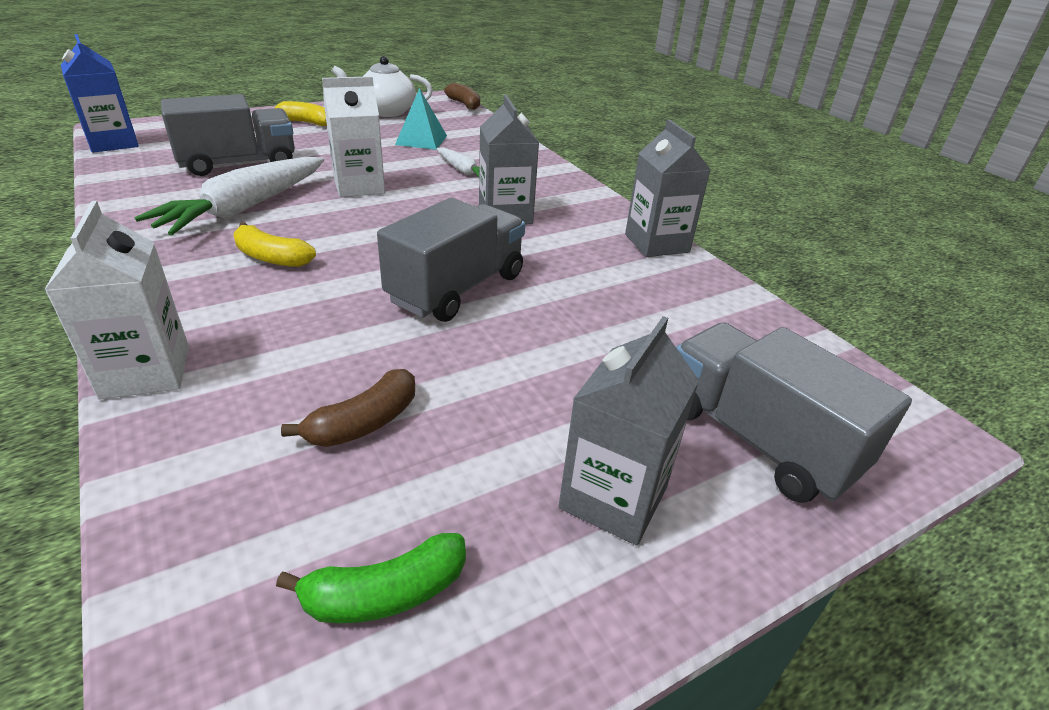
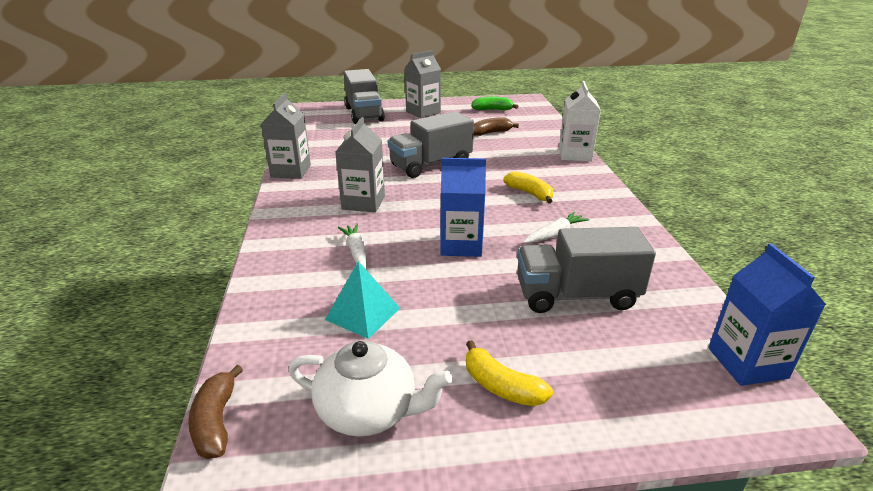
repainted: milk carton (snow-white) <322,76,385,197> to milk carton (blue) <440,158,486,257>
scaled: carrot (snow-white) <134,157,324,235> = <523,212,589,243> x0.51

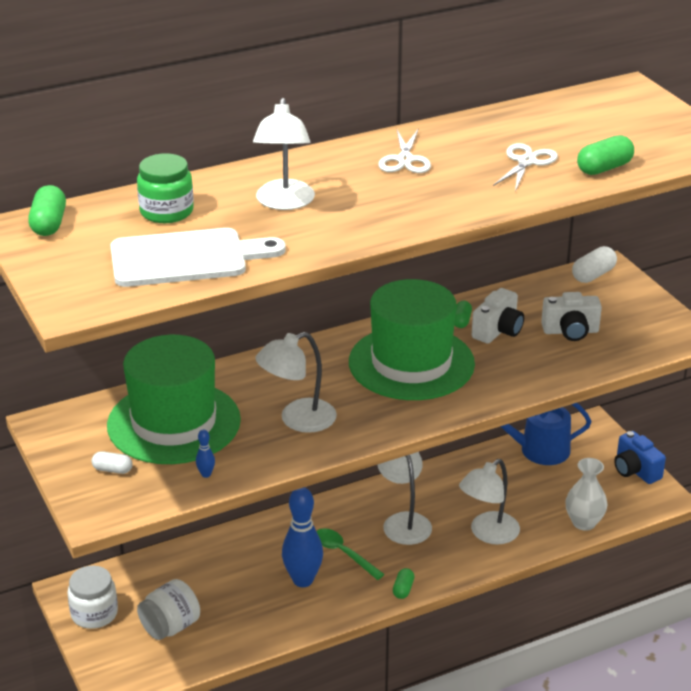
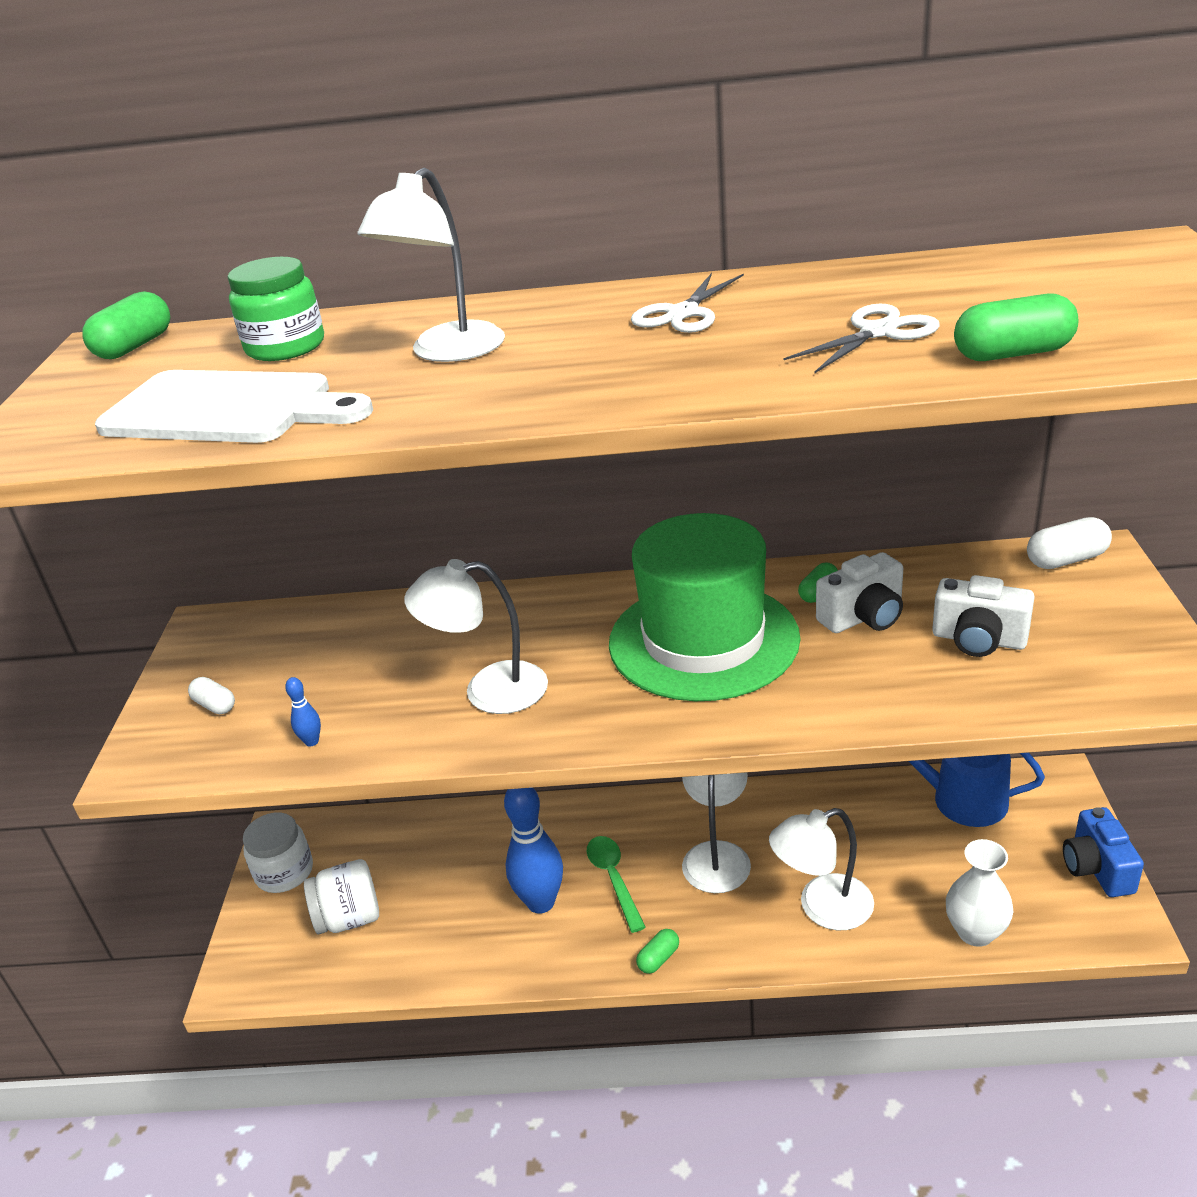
gone: hat (green) <107,335,241,464>

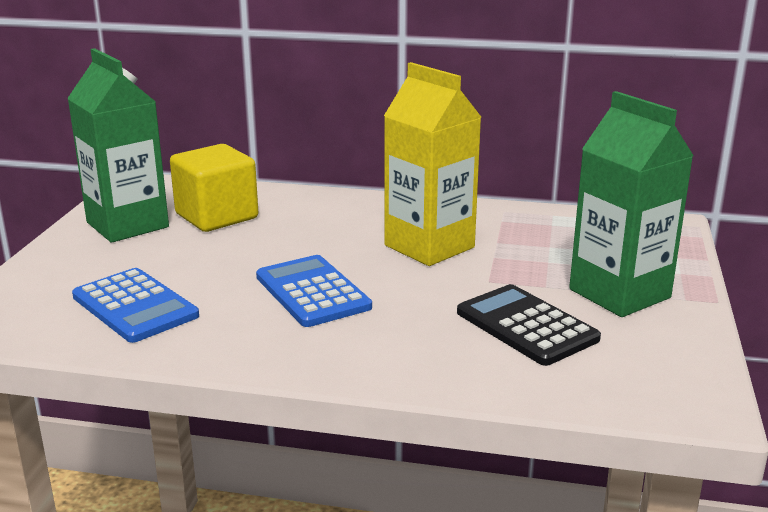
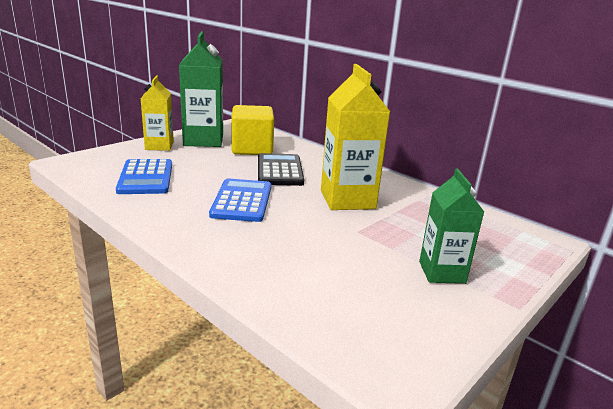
new: milk carton (bright yellow) <141,76,174,151>
shifted: calculator (ebony) <457,284,601,366> to <258,153,304,186>
scaled: milk carton (green) <569,91,694,317> = <419,168,484,284> x0.63

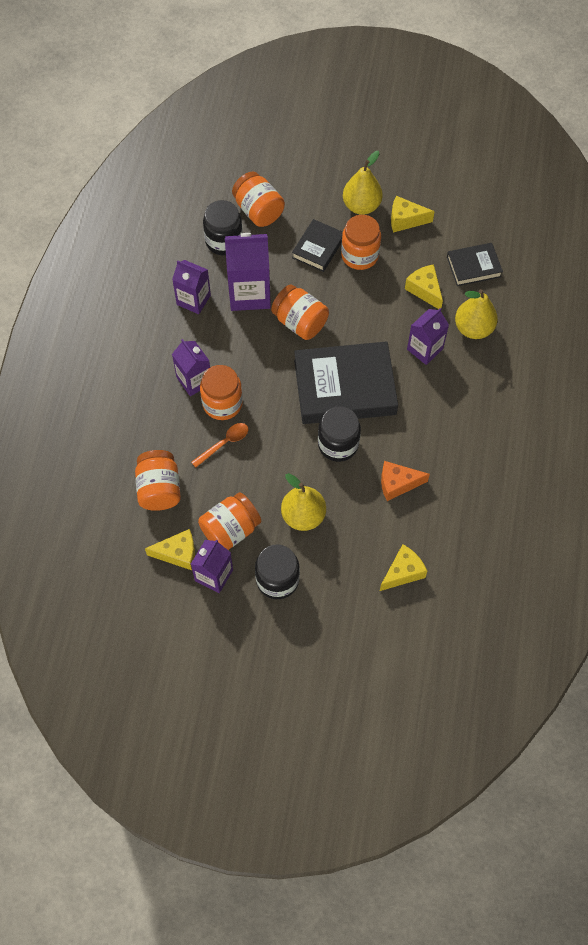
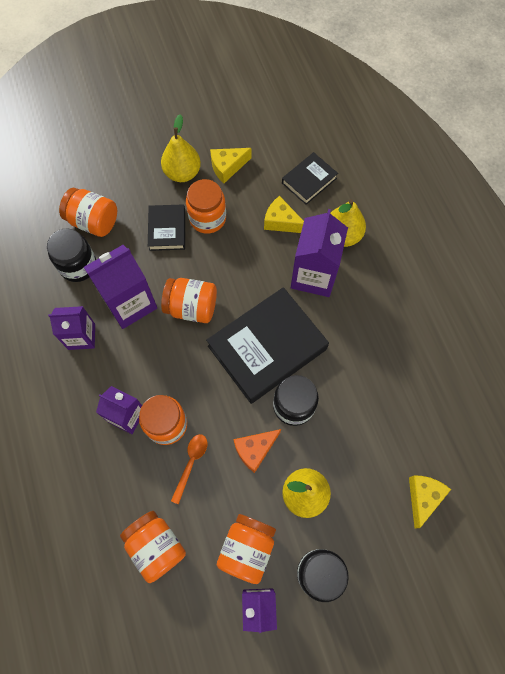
gone: cheese wedge (bright yellow) <145,529,195,570>
shifted: cheese wedge (orange) <381,461,430,501> to <233,429,281,473>
scaled: milk carton (purple) <407,308,449,365> = <291,209,348,297> x1.56

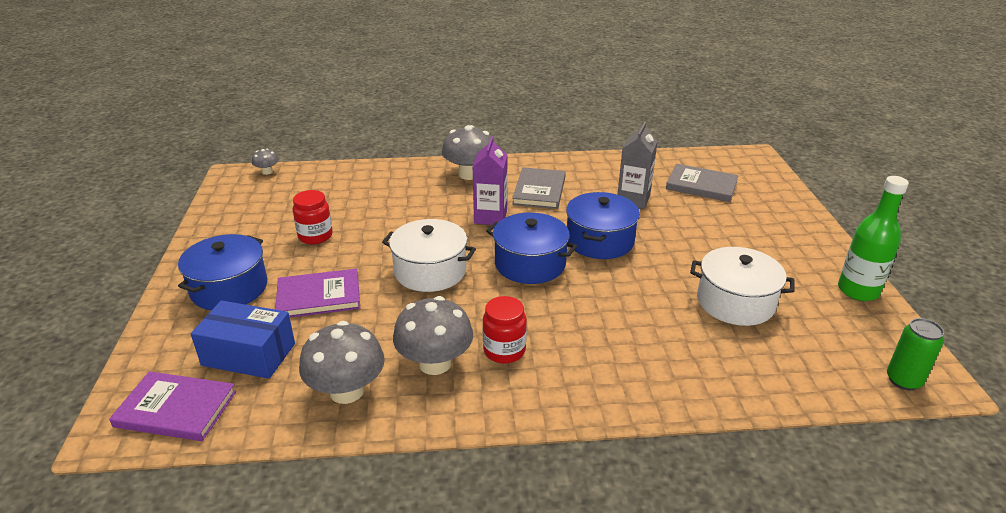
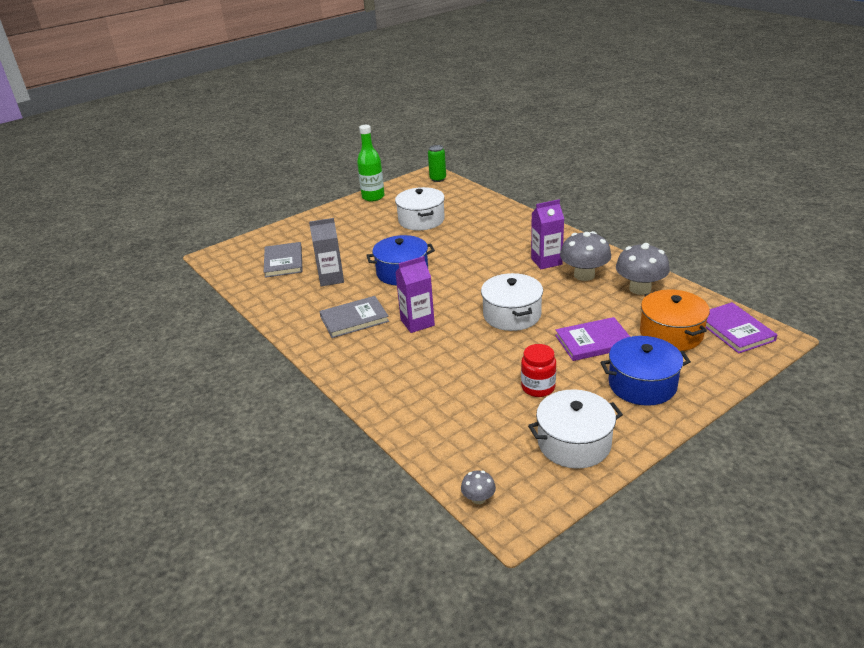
gone: toadstool (grey) <442,125,494,180>; pot (blue) <486,213,577,284>
new: pot (snow-white) <528,389,623,469>
swapped: parcel (blue) <191,300,295,379> to pot (orange) <640,290,710,351>; preserve jar (scarlet) <483,296,527,364> to milk carton (purple) <531,199,564,269>
rotated: hardback (purple) <275,269,360,317> = <555,317,630,361> 60 degrees counterclockwise

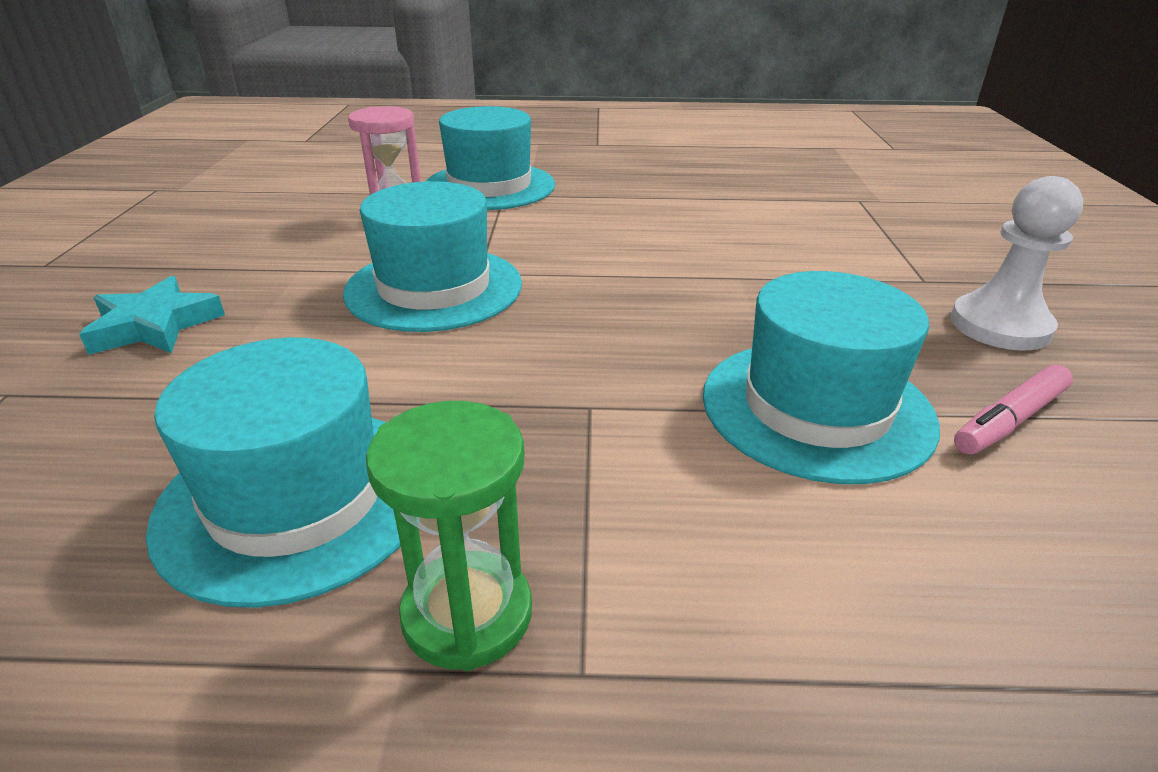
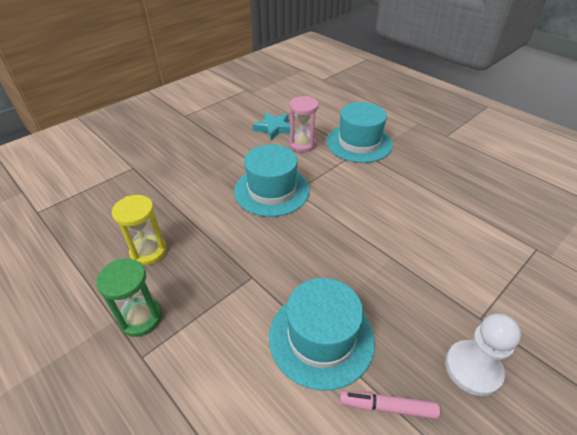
shifted: five-pointed star (turquoise) <79,276,225,355> to <253,112,290,140>
swapped: hat (turquoise) <146,337,401,608> to hourglass (bright yellow) <112,195,167,265>

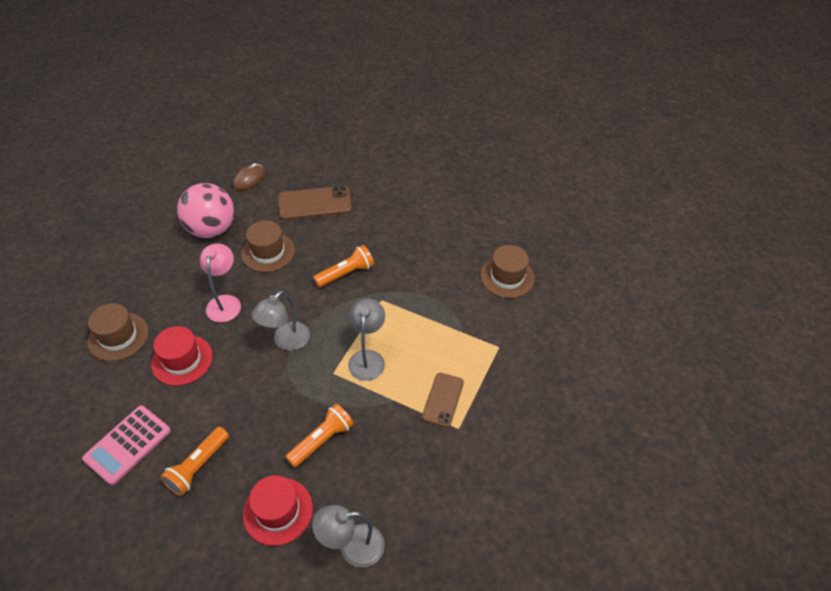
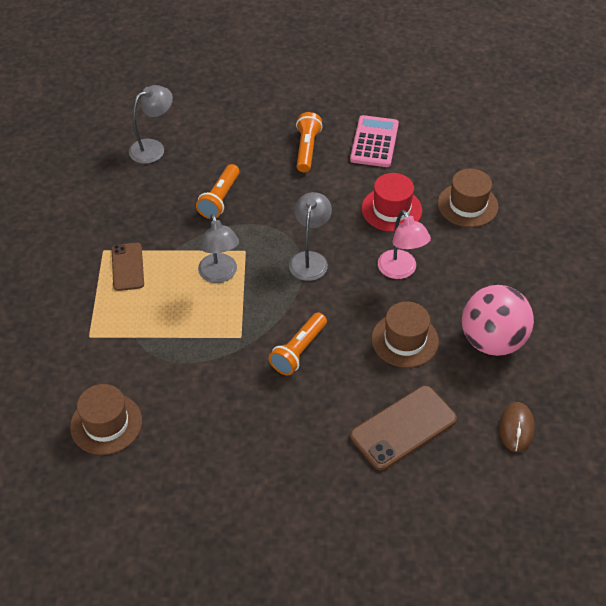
gone: hat (scarlet) <243,475,313,546>

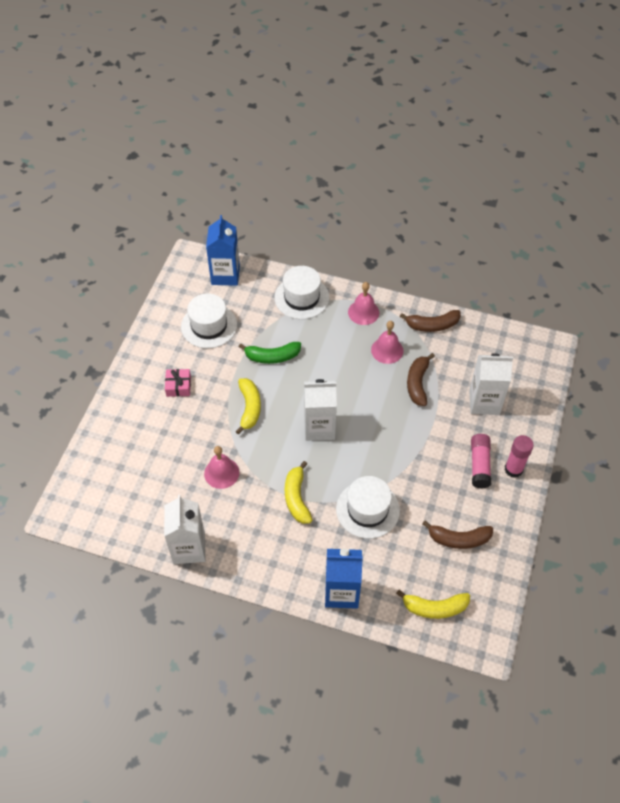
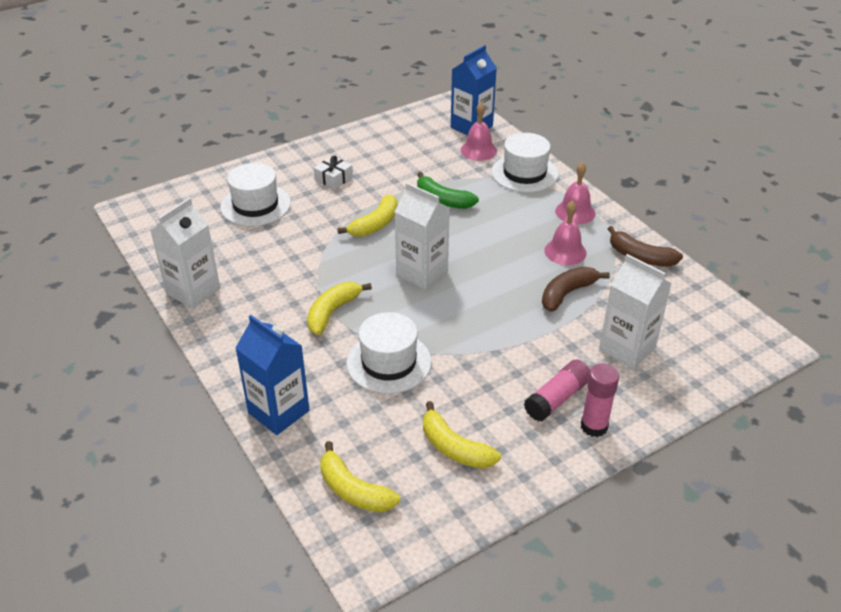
shifted: hat (snow-white) <181,294,237,348> to <220,163,291,226>; hand bell (rose-pink) <204,446,239,489> to <460,102,497,161>
repainted: wrapped gift (rose-pink) <165,369,191,397> to wrapped gift (snow-white) <314,156,353,190>; banana (brown) <422,520,493,549> to banana (bright yellow) <423,401,501,469>

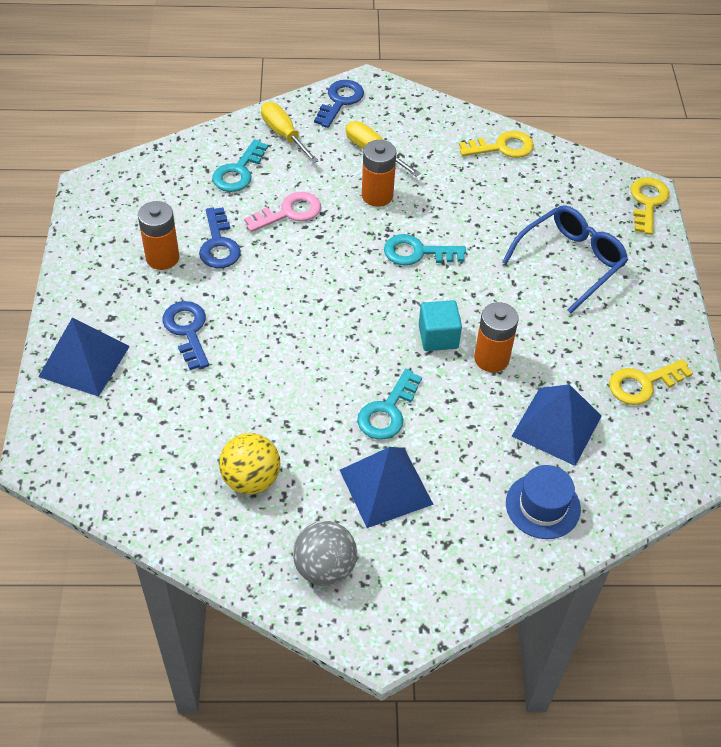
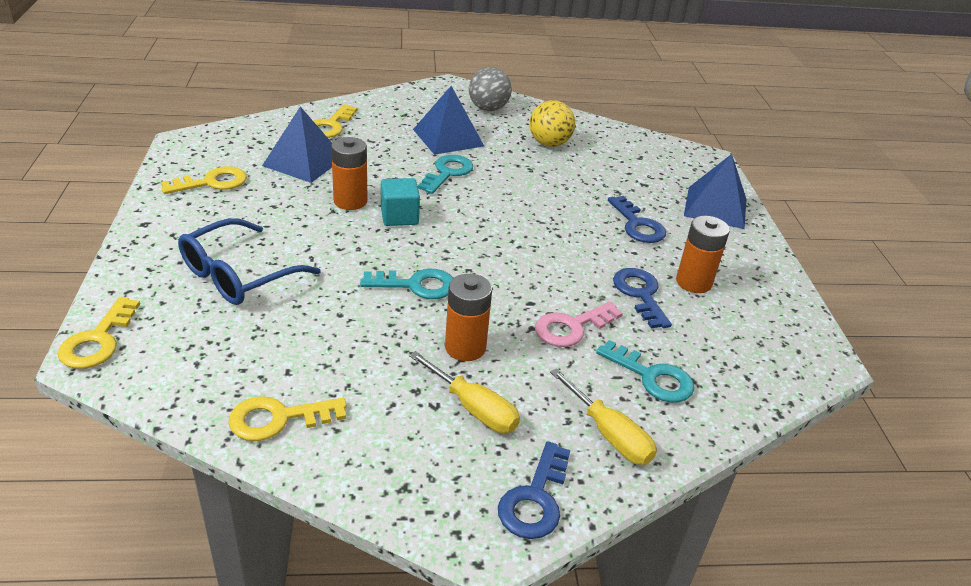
swapped: hat (blue) <506,465,581,539> to door key (bright yellow) <313,104,357,138>
rotated: door key (turquoise) <212,139,268,192> = <596,340,694,403> 105 degrees clockwise

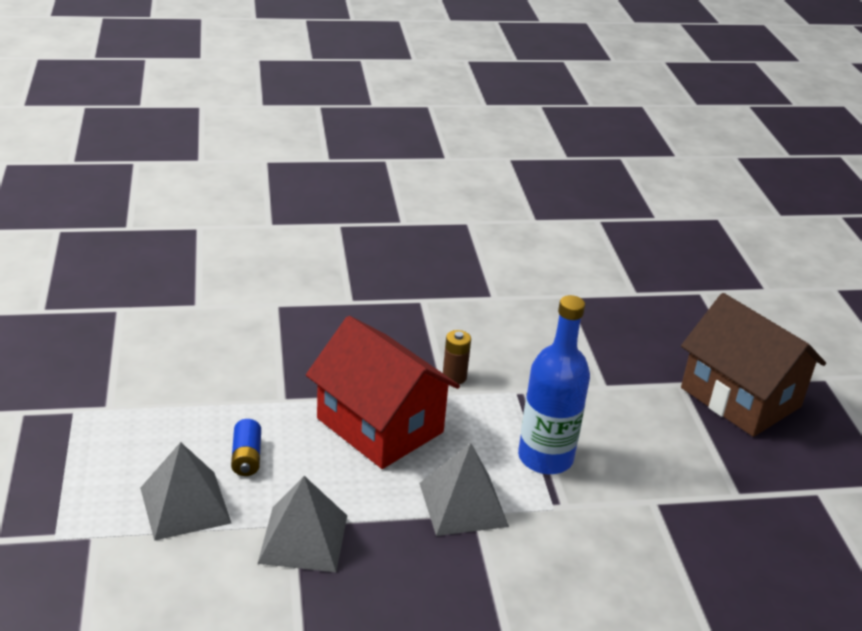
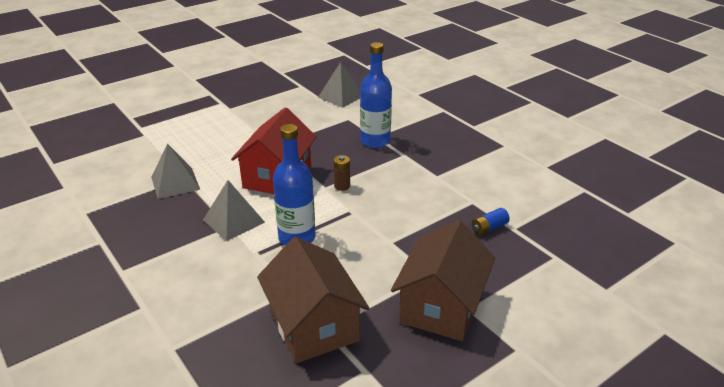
new: toy house (brown) <257,237,370,363>; flask (blue) <360,42,392,148>
shifted: pyramid (grey) <140,442,231,541> to <318,62,360,108>; AA battery (blue) <231,419,261,476> to <472,208,510,235>

